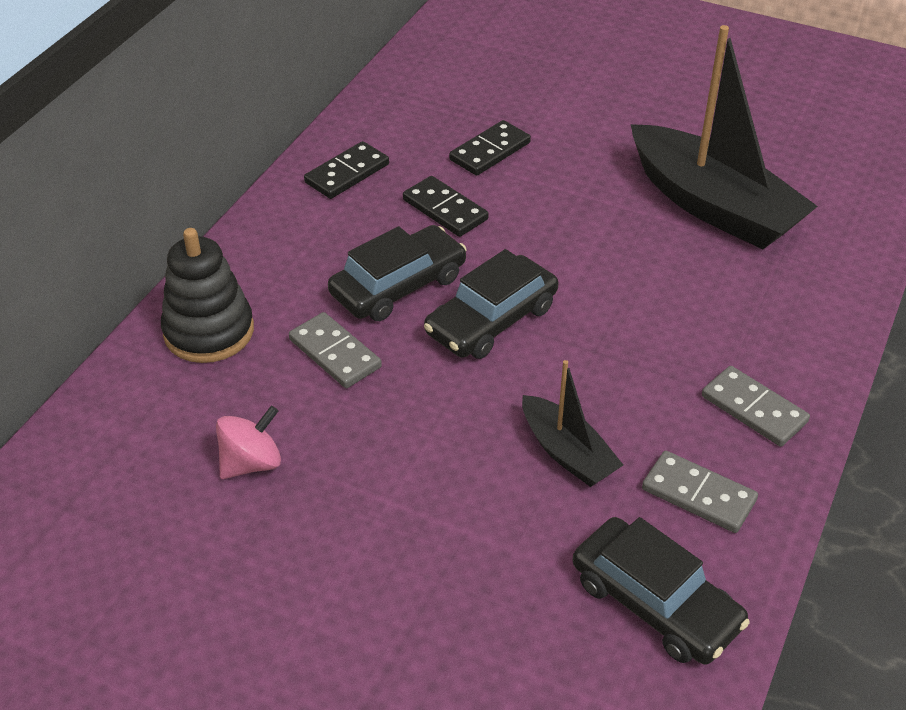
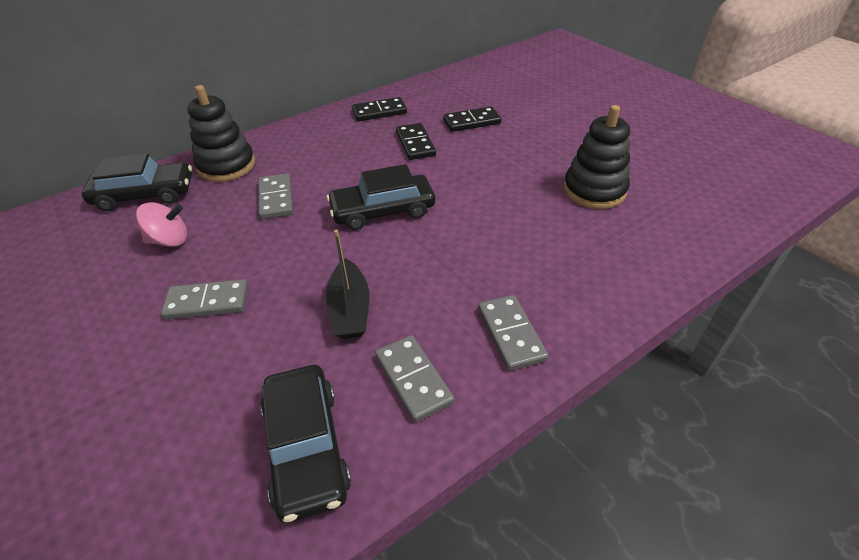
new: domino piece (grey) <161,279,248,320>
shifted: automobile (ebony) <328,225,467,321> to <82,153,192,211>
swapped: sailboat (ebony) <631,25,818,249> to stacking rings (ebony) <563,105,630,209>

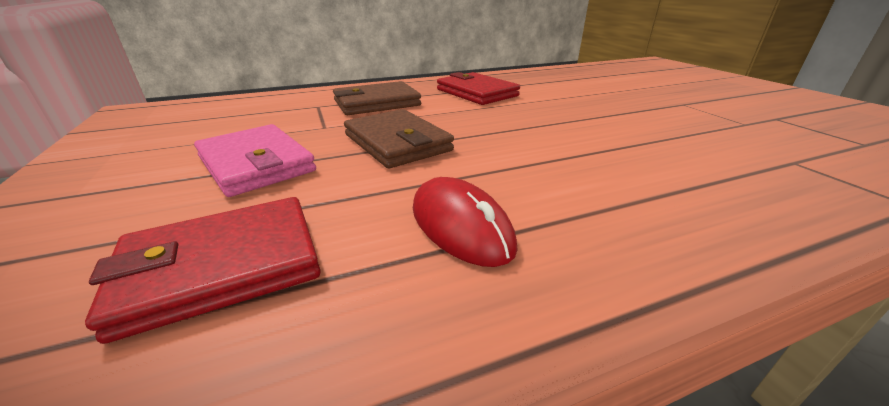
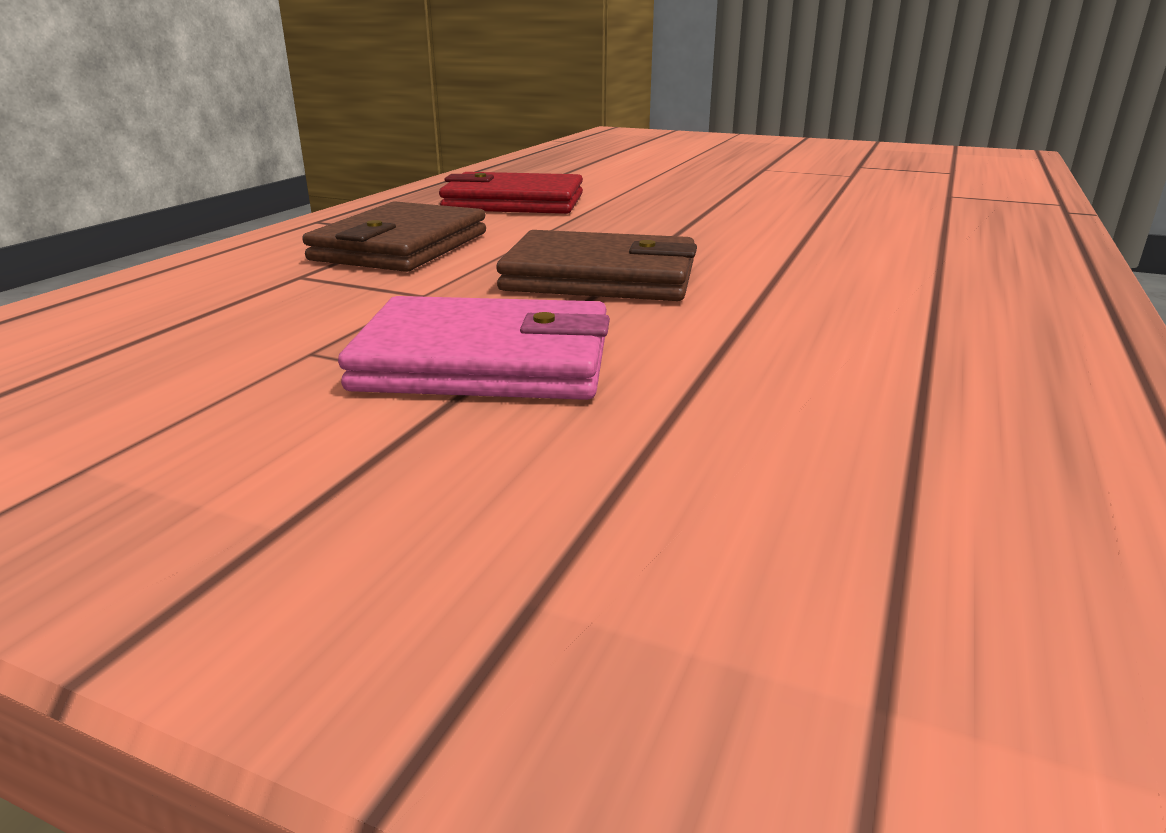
gone: billfold (scarlet) <85,197,321,344>; PC mouse (scarlet) <413,177,518,267>

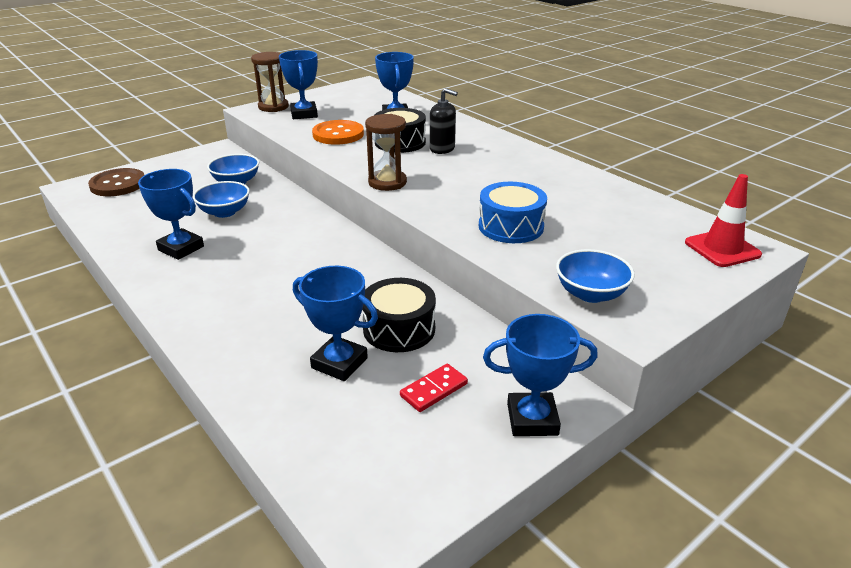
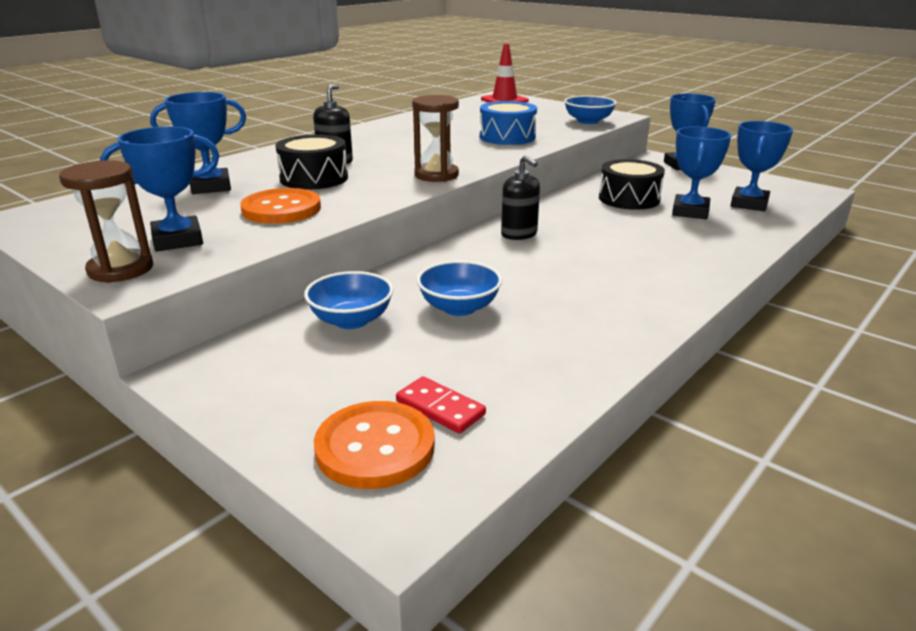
new: soap dispenser (ebony) <501,155,540,240>
shifted: award cup (blue) <138,169,204,260> to <731,121,793,211>; domino piece (scarlet) <400,364,468,412> to <396,377,486,434>
repainted: button (brown) <88,168,144,196> to button (orange) <314,401,435,489>

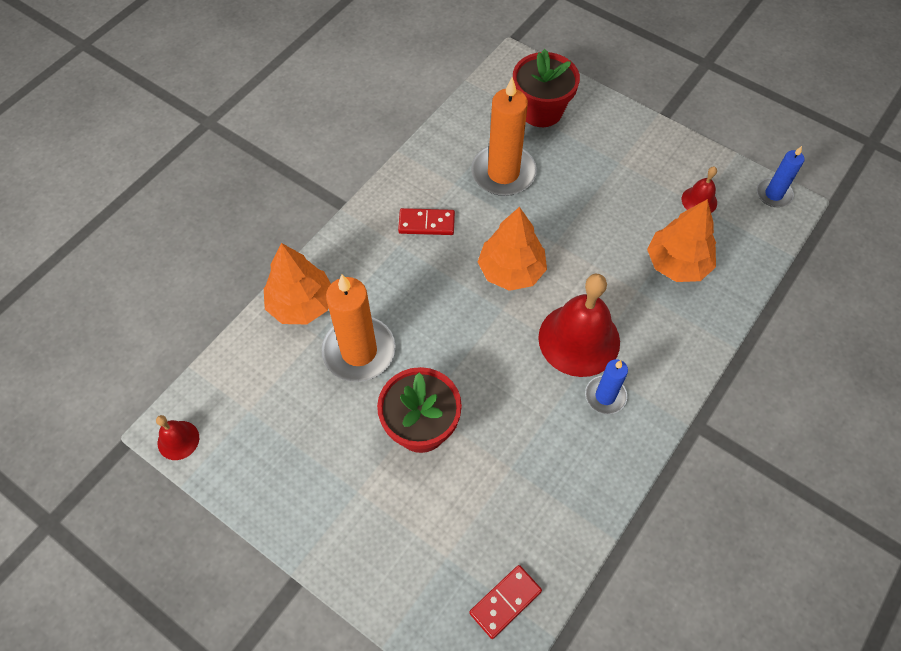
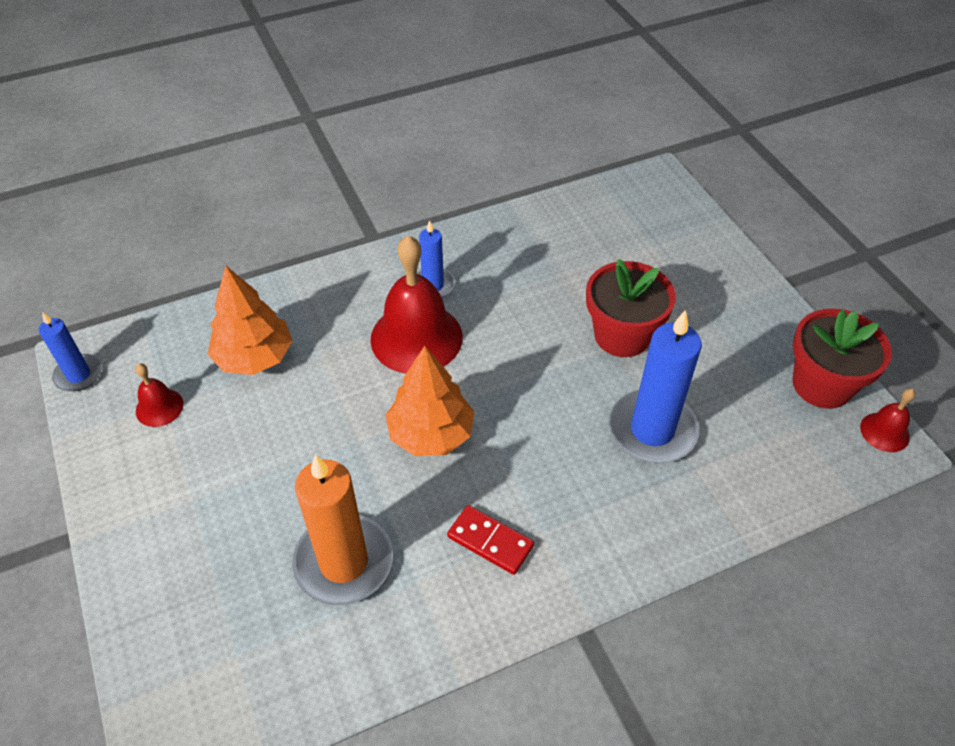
gone: fir tree (orange) <264,243,331,324>; domino piece (scarlet) <469,565,542,639>
shifted: flower pot (scarlet) <513,49,580,127> to <793,308,892,409>
repainted: pillar candle (orange) <321,275,396,382> to pillar candle (blue) <609,310,702,463>

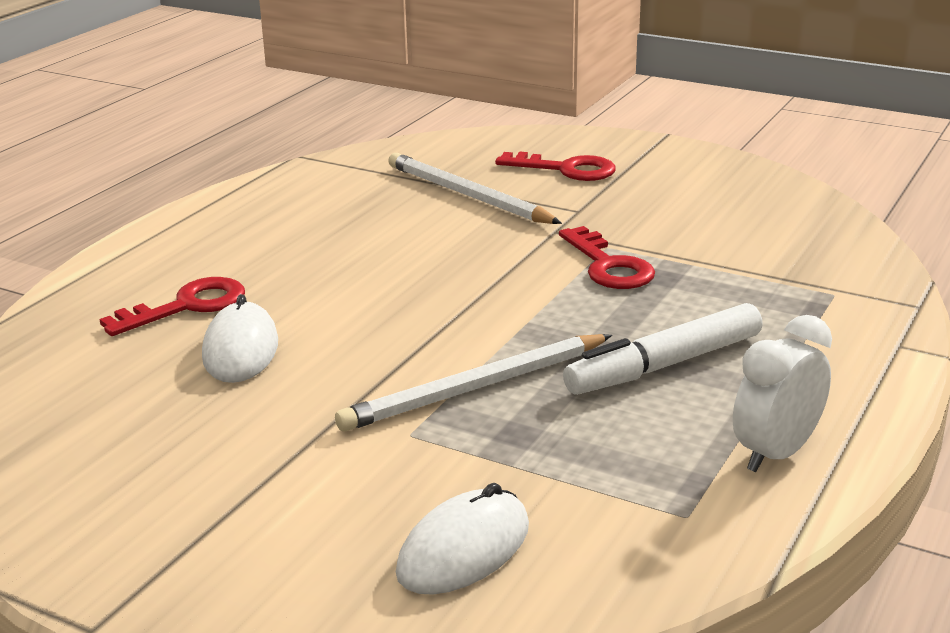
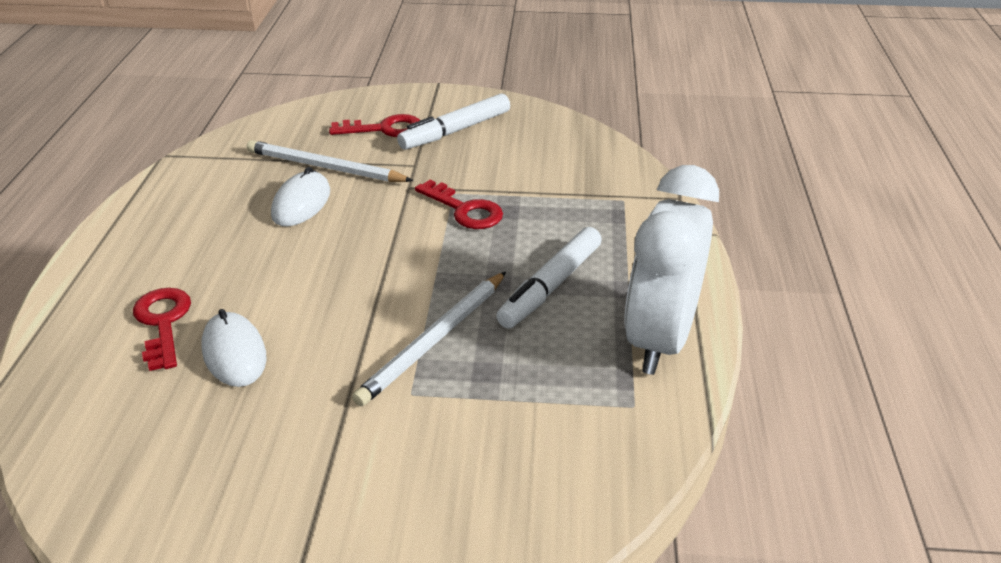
new: marker pen (snow-white) <397,93,510,150>
shifted: PC mouse (snow-white) <396,483,529,595> to <271,167,330,226>
rotated: door key (scarlet) <100,277,245,336> = <133,288,191,371> 45 degrees counterclockwise
scaled: clock (snow-white) <733,315,832,472> = <624,165,719,375> x1.80

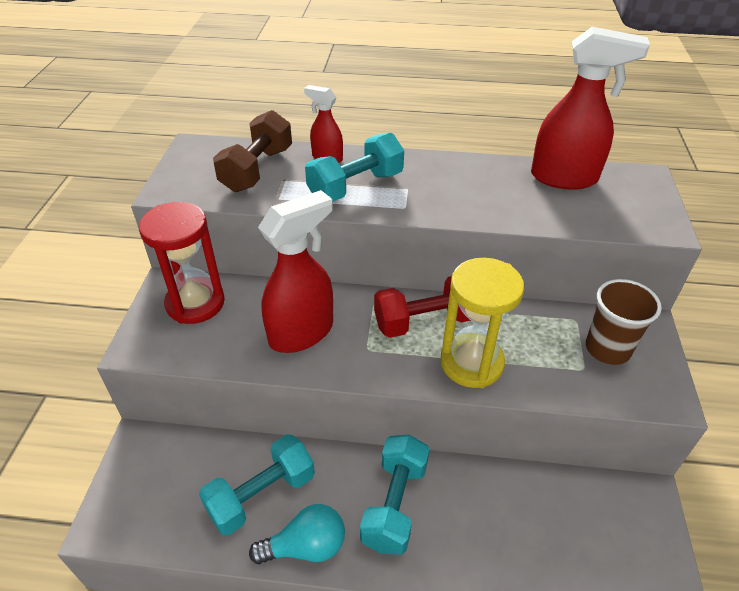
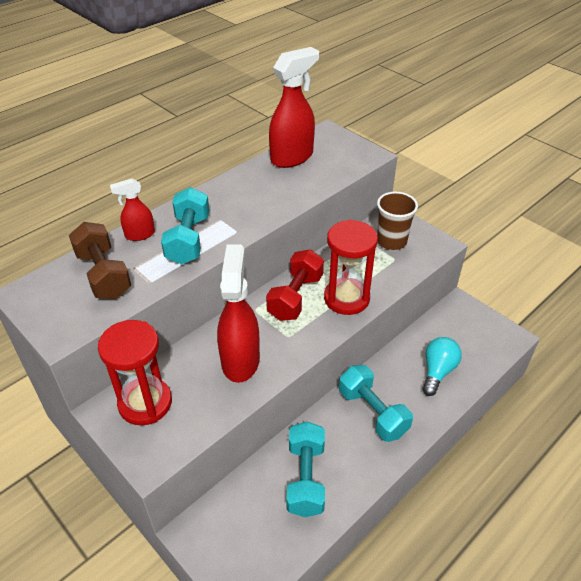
shifted: light bulb (turquoise) <249,504,345,564> to <422,337,462,396>
repainted: hourglass (bright yellow) <440,258,524,388> to hourglass (scarlet) <324,220,378,315>

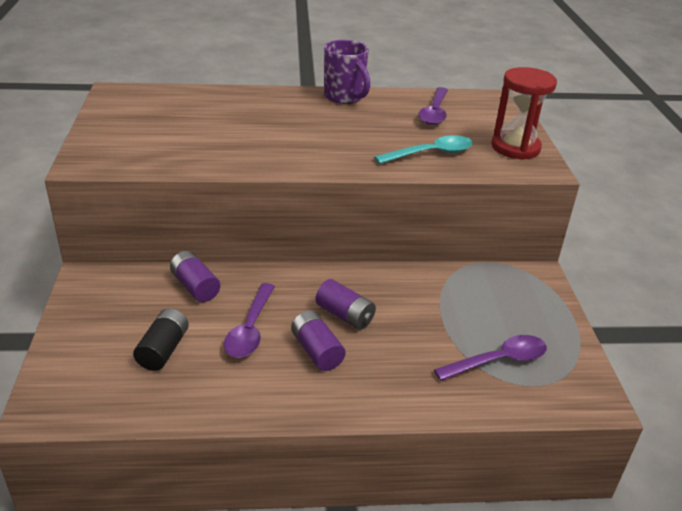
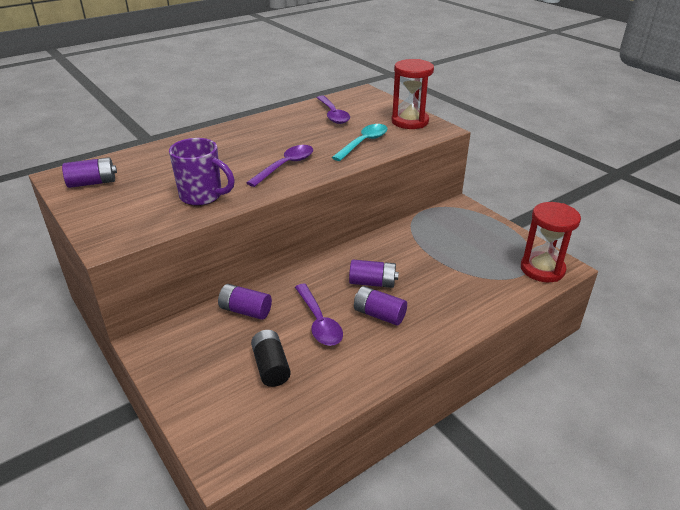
new: AA battery (purple) <62,157,117,188>; hourglass (scarlet) <521,202,581,282>
shifted: coffee mug (purple) <324,40,370,104> to <169,138,235,206>; teaspoon (purple) <434,335,547,381> to <246,145,313,187>

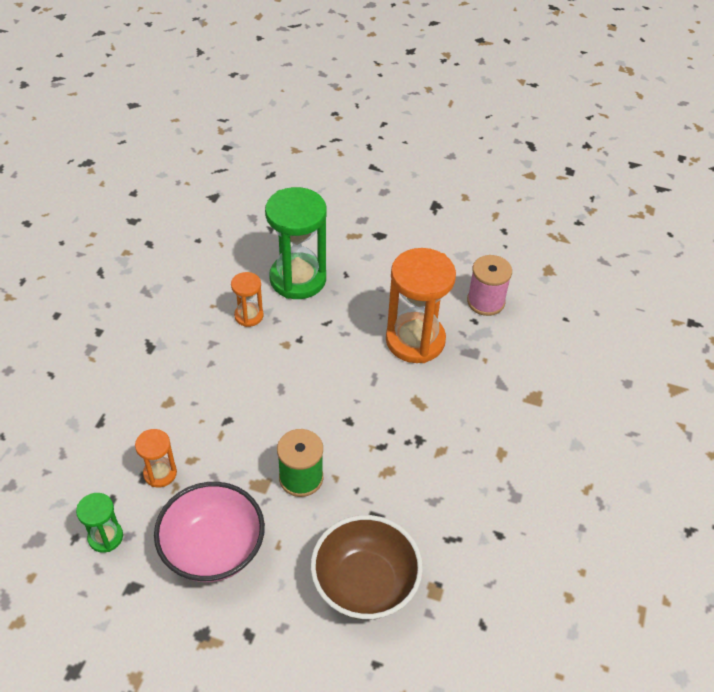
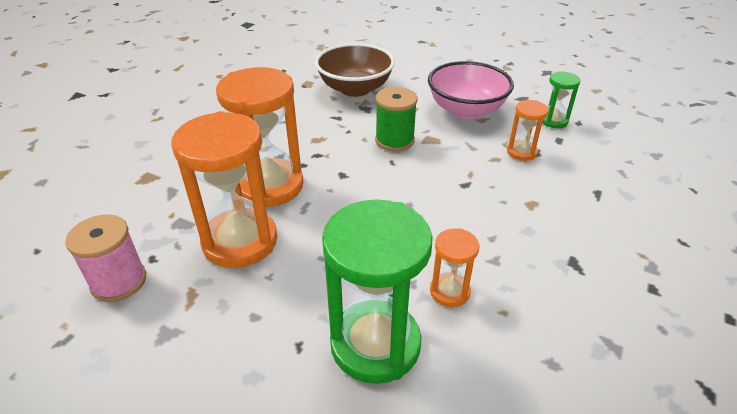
new: hourglass (orange) <216,67,304,207>

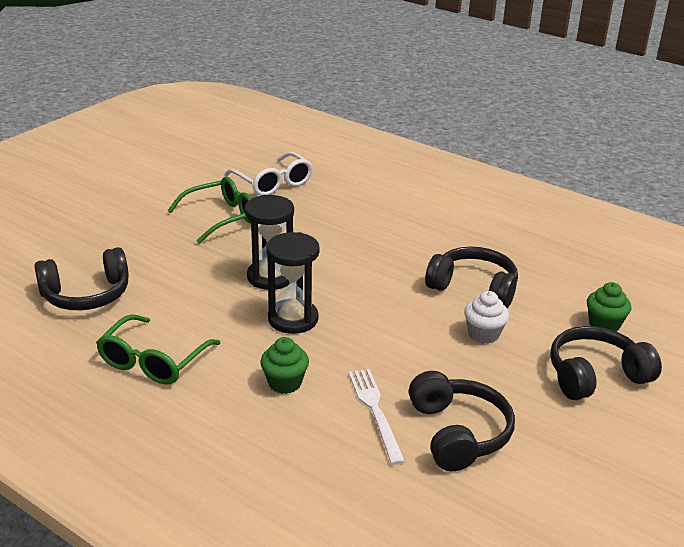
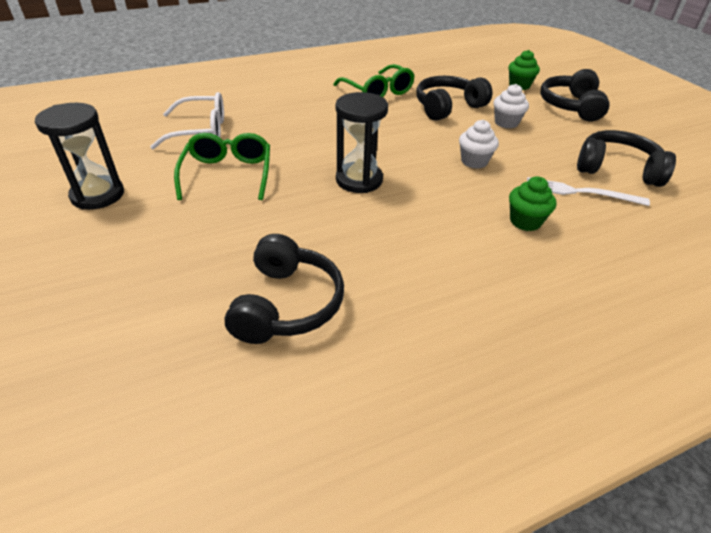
new: muffin (snow-white) <459,120,499,169>
shifted: spectacles (green) <96,314,220,385> to <333,64,415,97>; hourglass (ebony) <266,232,320,334> to <35,103,124,210>

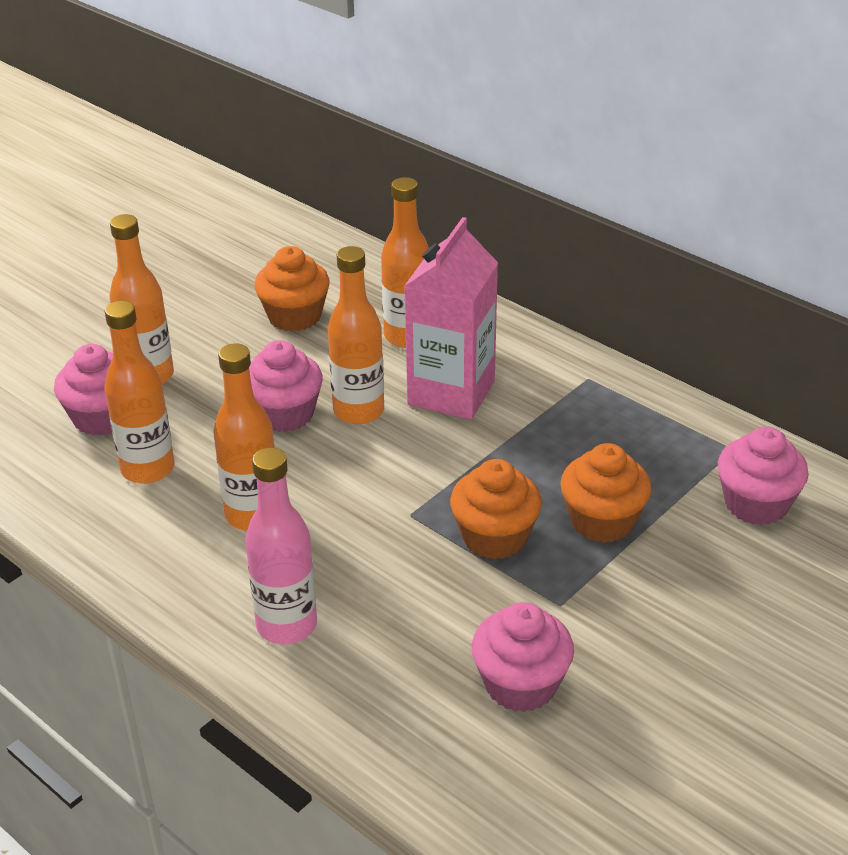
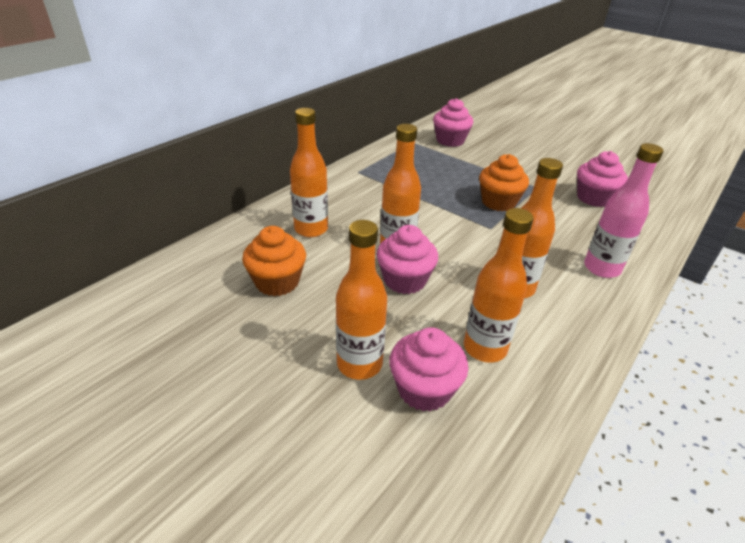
gone: milk carton (rose-pink) <404,217,498,420>; muffin (orange) <560,443,652,543>

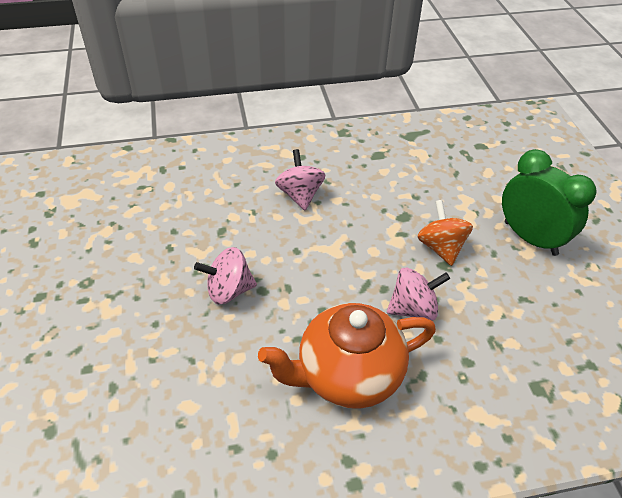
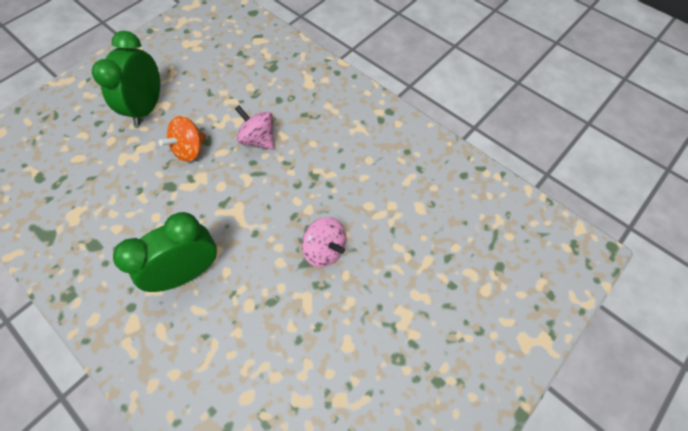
gone: tea pot (orange) <258,303,436,409>
swapped: spinning top (rose-pink) <275,149,326,210> to clock (green) <113,212,217,292>

